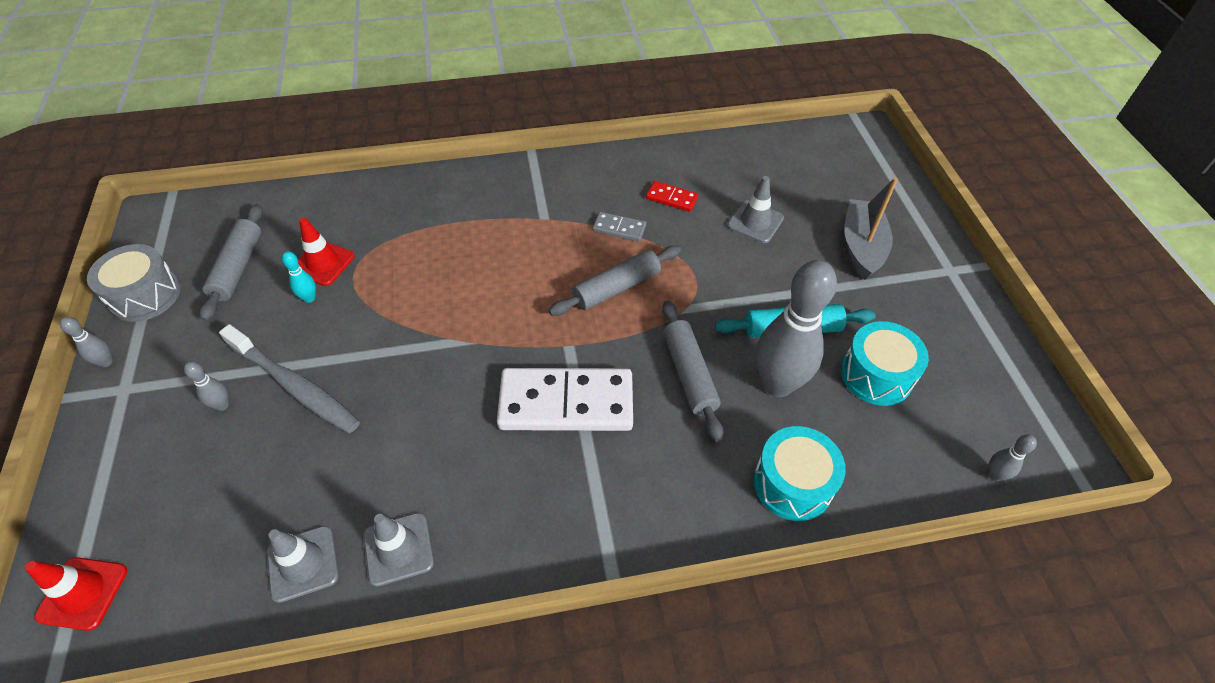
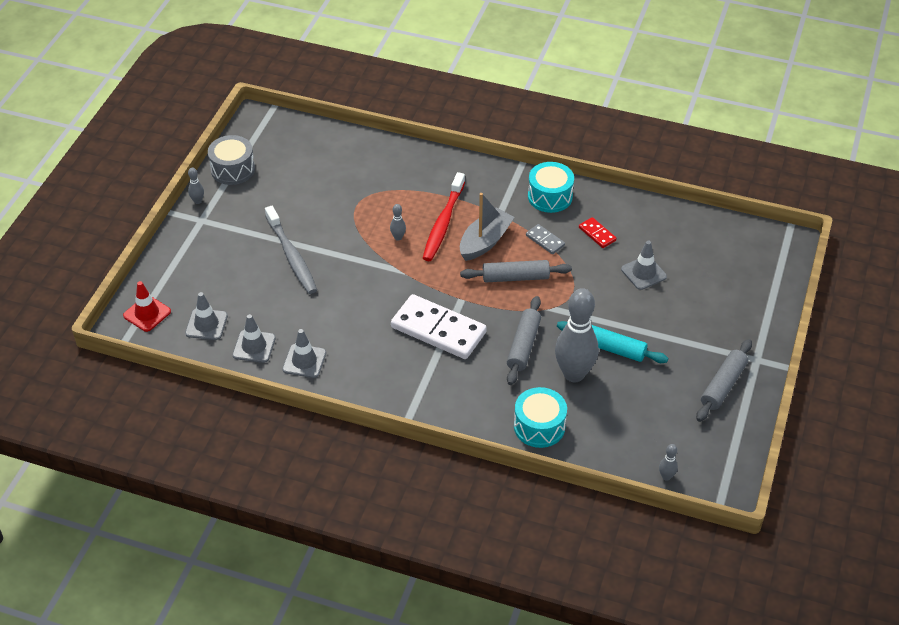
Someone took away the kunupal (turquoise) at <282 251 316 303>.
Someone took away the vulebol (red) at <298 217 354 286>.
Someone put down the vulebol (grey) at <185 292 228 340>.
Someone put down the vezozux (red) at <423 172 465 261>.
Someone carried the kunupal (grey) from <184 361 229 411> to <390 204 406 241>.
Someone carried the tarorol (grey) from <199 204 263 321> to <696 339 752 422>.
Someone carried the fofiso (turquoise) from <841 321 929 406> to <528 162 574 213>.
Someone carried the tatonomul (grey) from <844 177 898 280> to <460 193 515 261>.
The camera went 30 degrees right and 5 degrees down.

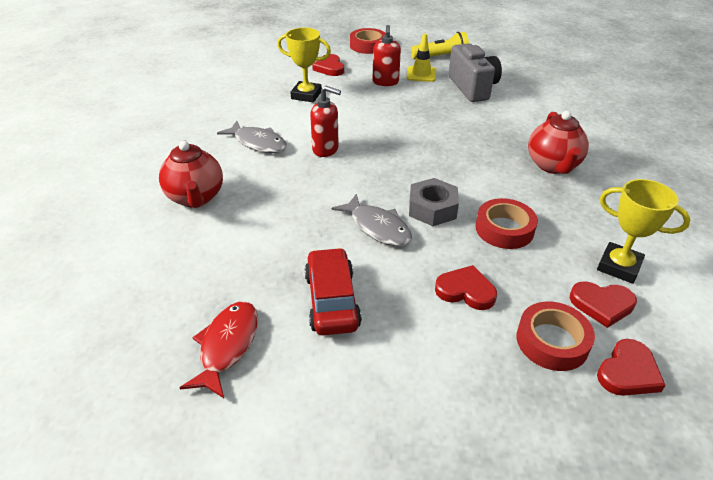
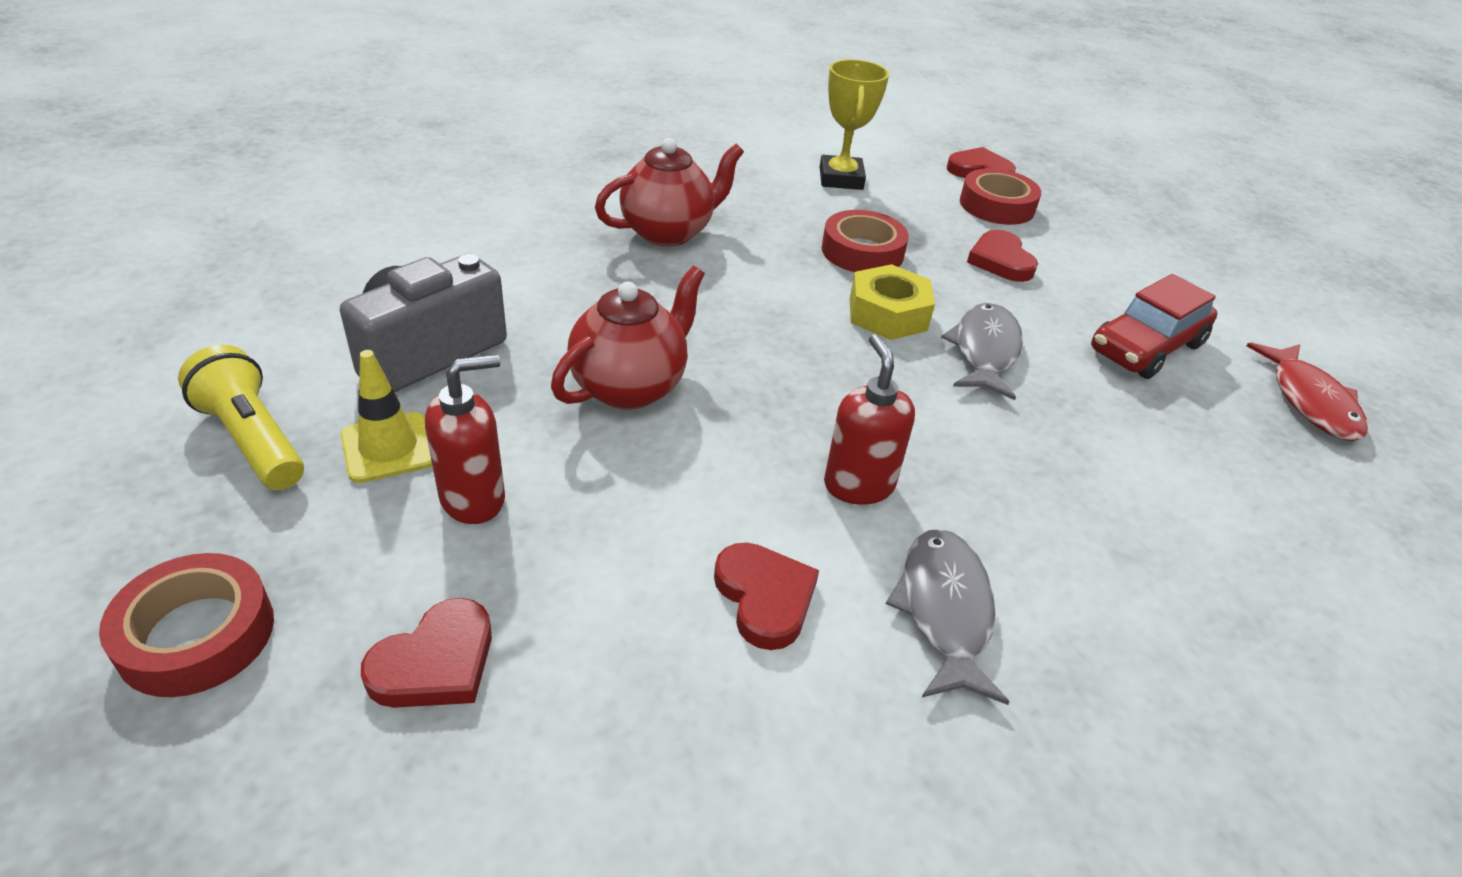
Someone took away the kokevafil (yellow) at <277 28 331 102>.
Someone carried the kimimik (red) from <159 140 223 208> to <551 266 705 410>.
Someone carried the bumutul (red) from <570 281 637 328> to <714 542 819 650>.
Someone repainted the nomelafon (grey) at <409 178 459 226>, which became the nomelafon (yellow) at <850 264 935 340>.
Someone rotated the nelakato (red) at <180 302 258 398> by 75 degrees counterclockwise.
The camera went 125 degrees left and 0 degrees up.

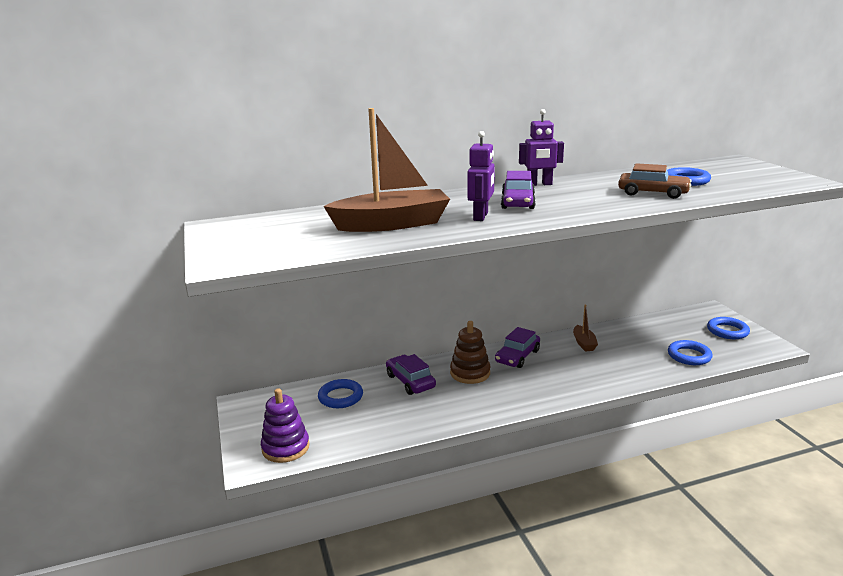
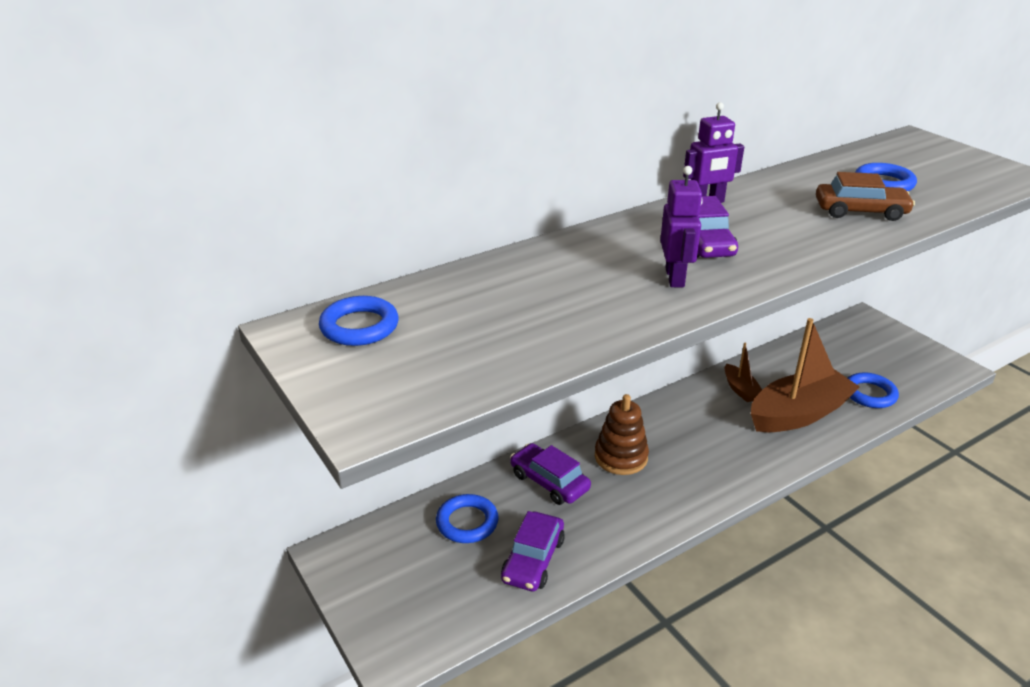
Someone took away the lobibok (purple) at <261 388 310 463>.
Someone carried the tatonomul (brown) from <323 108 450 232> to <751 318 860 432>.
Someone carried the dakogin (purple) from <495 327 540 368> to <501 511 565 591>.
Someone carried the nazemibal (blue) from <707 317 750 339> to <319 296 399 346>.
The camera went 15 degrees left and 10 degrees up.

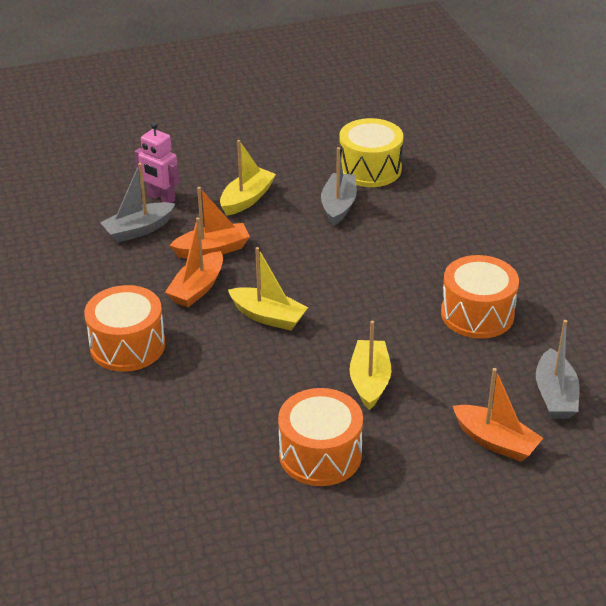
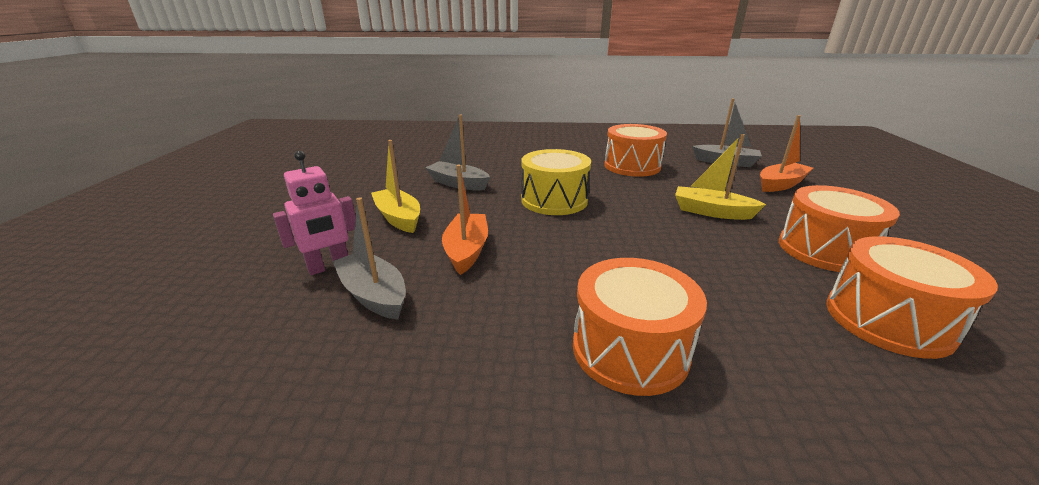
Someone took away the tatonomul (orange) at <165 217 223 307>.
Someone took away the tatonomul (yellow) at <228 247 308 330>.
Someone put down the fofiso (orange) at <826 236 998 359>.
Someone carried the fofiso (yellow) from <339 118 403 187> to <521 149 591 215>.
Someone rotated the tatonomul (grey) at <100 163 175 243> by 150 degrees clockwise.
The camera went 70 degrees left and 10 degrees down.

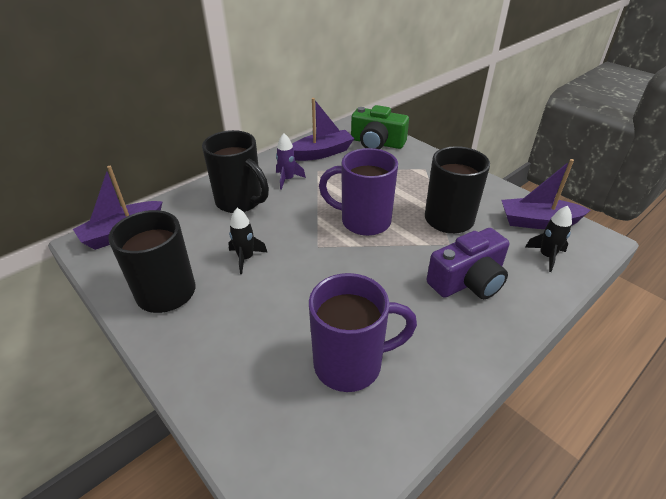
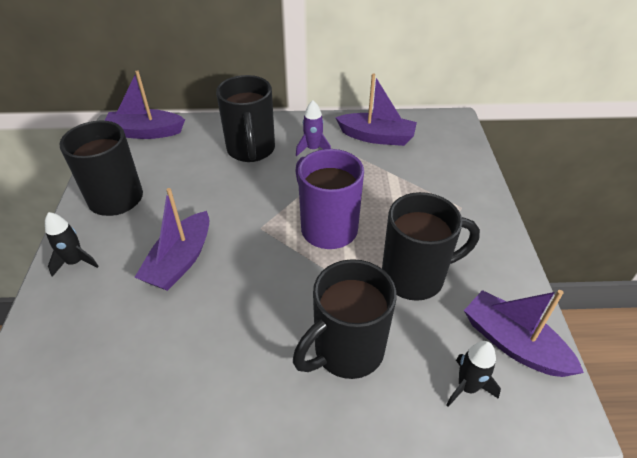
Someone took away the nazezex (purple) at <309 273 417 392>.
Someone took away the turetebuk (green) at <351 105 409 149>.
Someone put down the tatonomul (purple) at <135 188 209 291>.
Someone carried the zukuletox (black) from <228 208 268 274> to <45 212 99 277>.
Someone swapped the turetebuk (purple) at <426 228 509 299> for the nazezex (black) at <293 259 397 379>.
The camera went 40 degrees right and 5 degrees up.

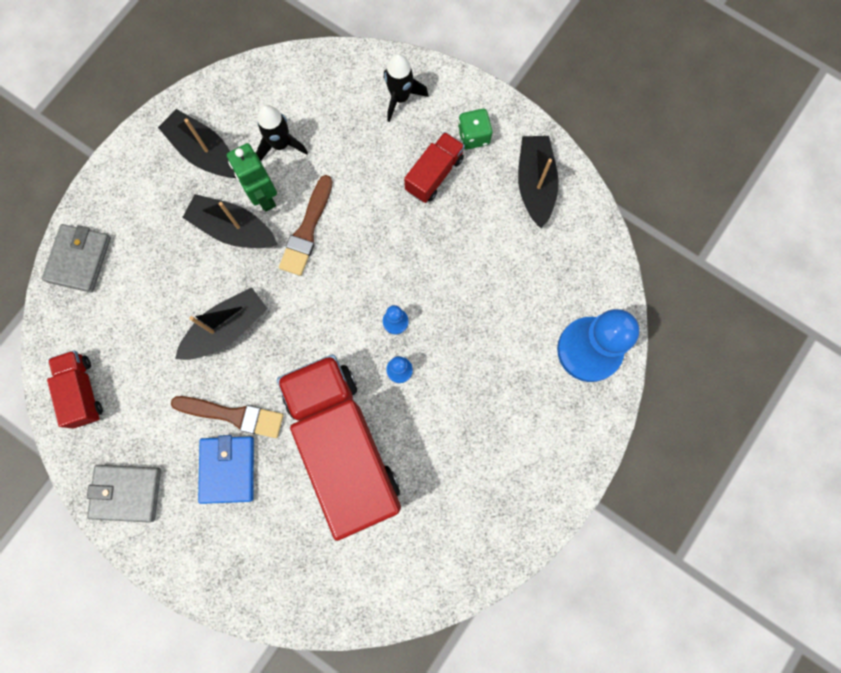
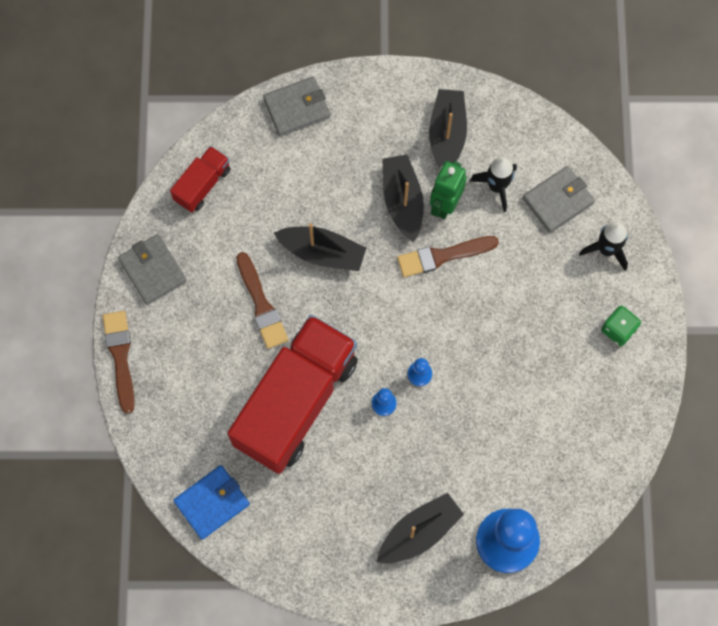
Someone took away the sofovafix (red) at <404 132 465 203>.
Someone put down the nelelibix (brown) at <102 311 135 414>.
Someone put down the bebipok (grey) at <523 166 595 233>.
Someone carried the bebipok (blue) from <198 435 254 504> to <173 465 250 540>.
Someone carried the tatonomul (black) from <518 136 559 228> to <377 493 464 563>.
The camera went 55 degrees right and 5 degrees down.

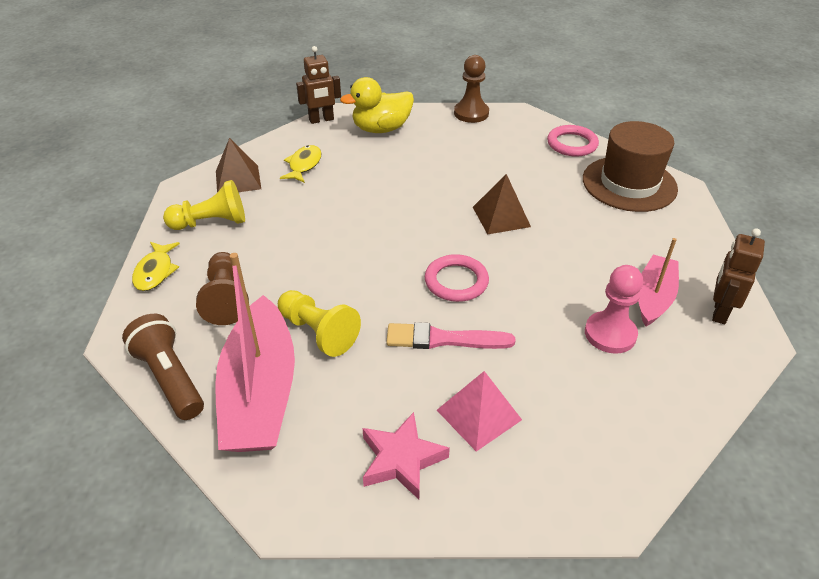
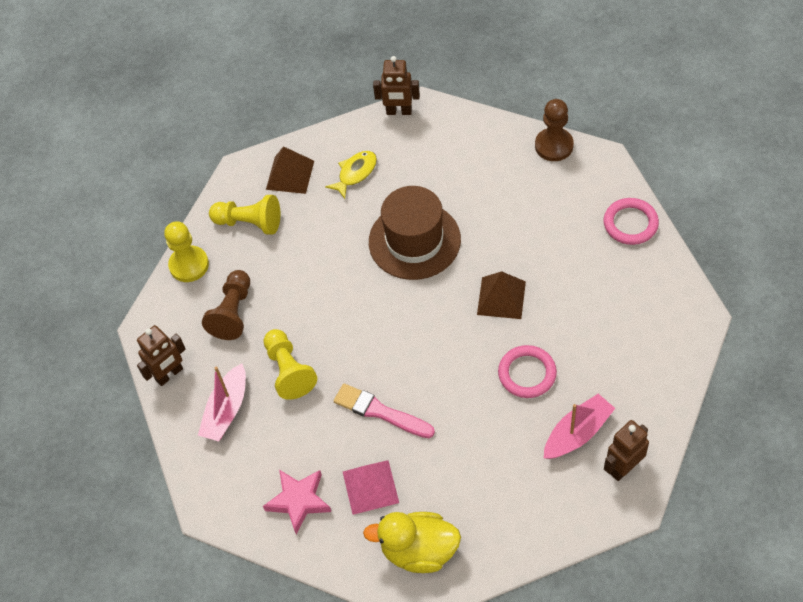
Someone took away the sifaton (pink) at <585 265 643 354>.
Someone carried the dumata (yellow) from <340 77 414 133> to <363 512 461 573>.
Someone carried the nazemibal (pink) from <425 254 489 302> to <498 345 557 398>.
Someone carried the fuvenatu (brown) from <583 121 678 212> to <369 186 461 280>.
Someone swapped the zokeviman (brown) at <122 314 204 420> for the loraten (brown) at <137 325 186 386>.
Someone swapped the nelakato (yellow) at <132 242 180 291> for the sifaton (yellow) at <164 221 209 282>.
Someone scaled the tatonomul (pink) at <215 253 295 452> by 0.58.
The camera went 30 degrees right and 15 degrees up.

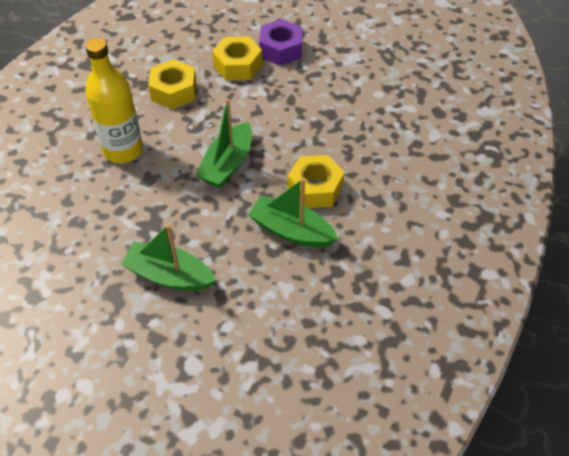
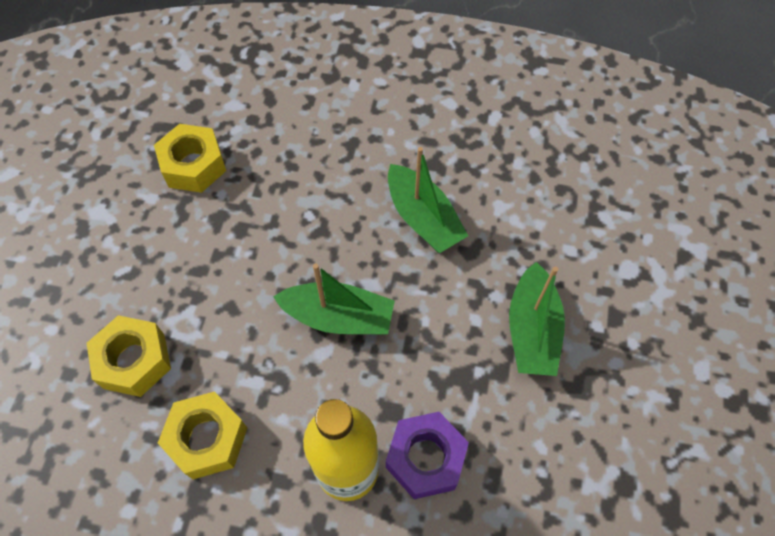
Someone carried the nomelafon (purple) from <259 19 303 66> to <386 412 469 499>.
Someone carried the nomelafon (yellow) from <288 155 345 208> to <154 124 226 193>.
Someone rotated the tatonomul (green) at <248 178 338 247> by 45 degrees counterclockwise.
The camera went 105 degrees left and 10 degrees up.

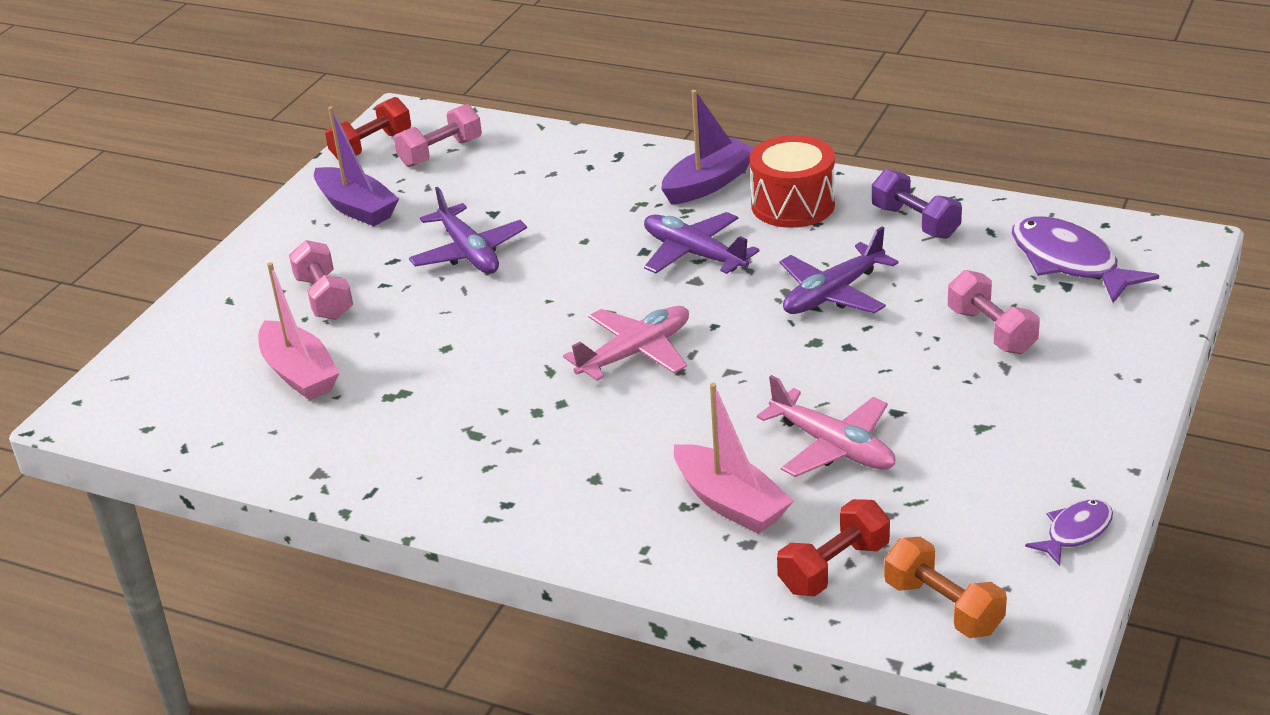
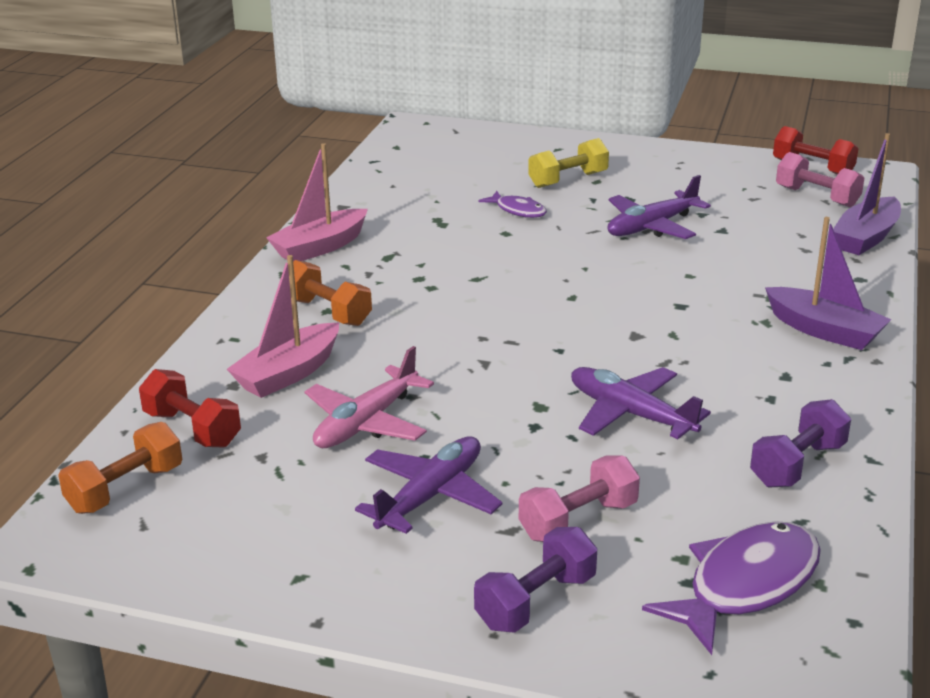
Someone took away the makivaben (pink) at <563 306 689 381>.
Someone took away the fofiso (red) at <750 135 835 228>.
Someone put down the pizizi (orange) at <293 260 372 326>.
Someone put down the pizizi (purple) at <474 527 597 633>.
Someone carried the tatonomul (pink) from <258 262 339 401> to <266 143 368 261>.
Someone carried the tatonomul (purple) from <314 106 399 226> to <833 133 901 255>.
Someone carried the makivaben (purple) from <644 212 760 274> to <355 436 502 534>.
Someone carried the nelakato (purple) from <1025 499 1113 566> to <478 191 547 218>.
Someone repainted the pizizi (pink) at <289 240 353 320>, which became the pizizi (yellow) at <528 138 609 188>.
The camera went 80 degrees right and 5 degrees down.

